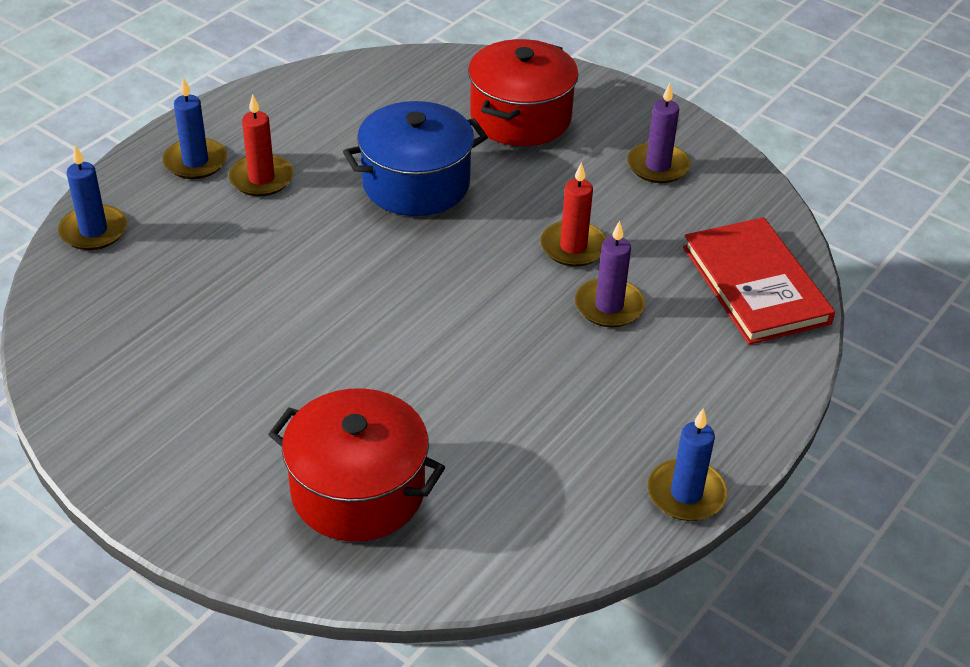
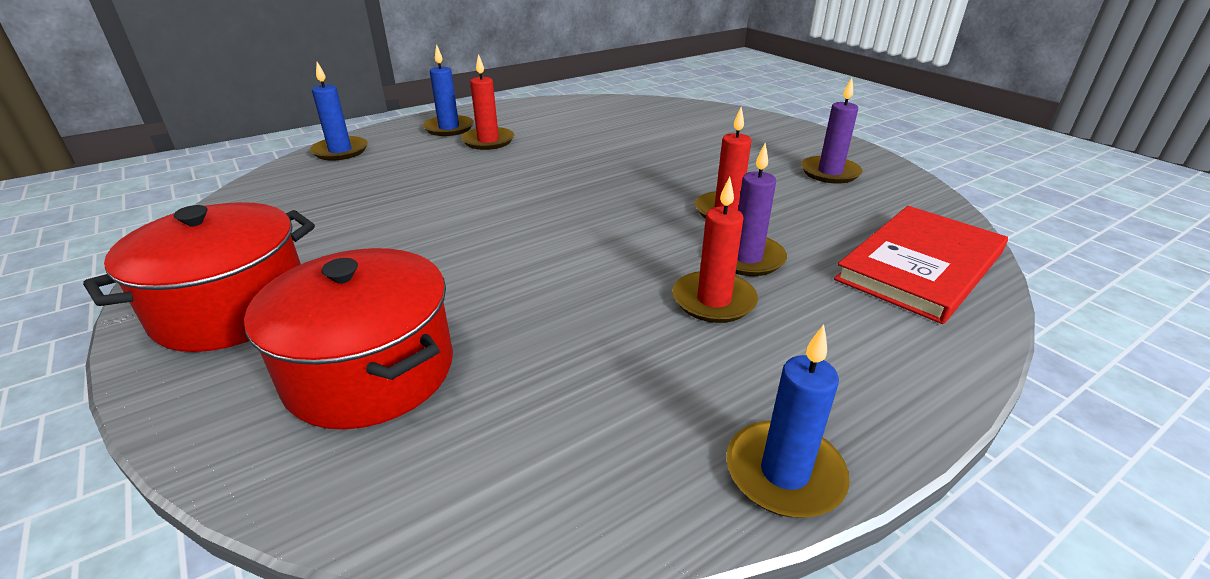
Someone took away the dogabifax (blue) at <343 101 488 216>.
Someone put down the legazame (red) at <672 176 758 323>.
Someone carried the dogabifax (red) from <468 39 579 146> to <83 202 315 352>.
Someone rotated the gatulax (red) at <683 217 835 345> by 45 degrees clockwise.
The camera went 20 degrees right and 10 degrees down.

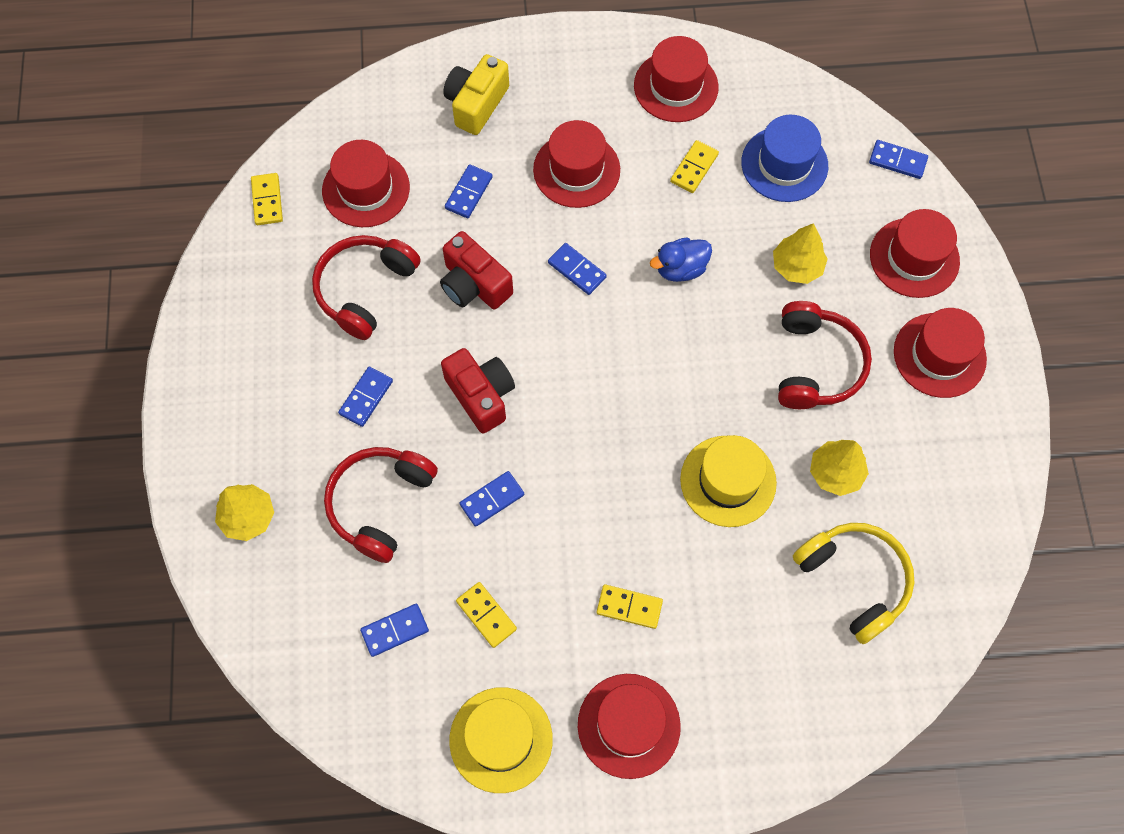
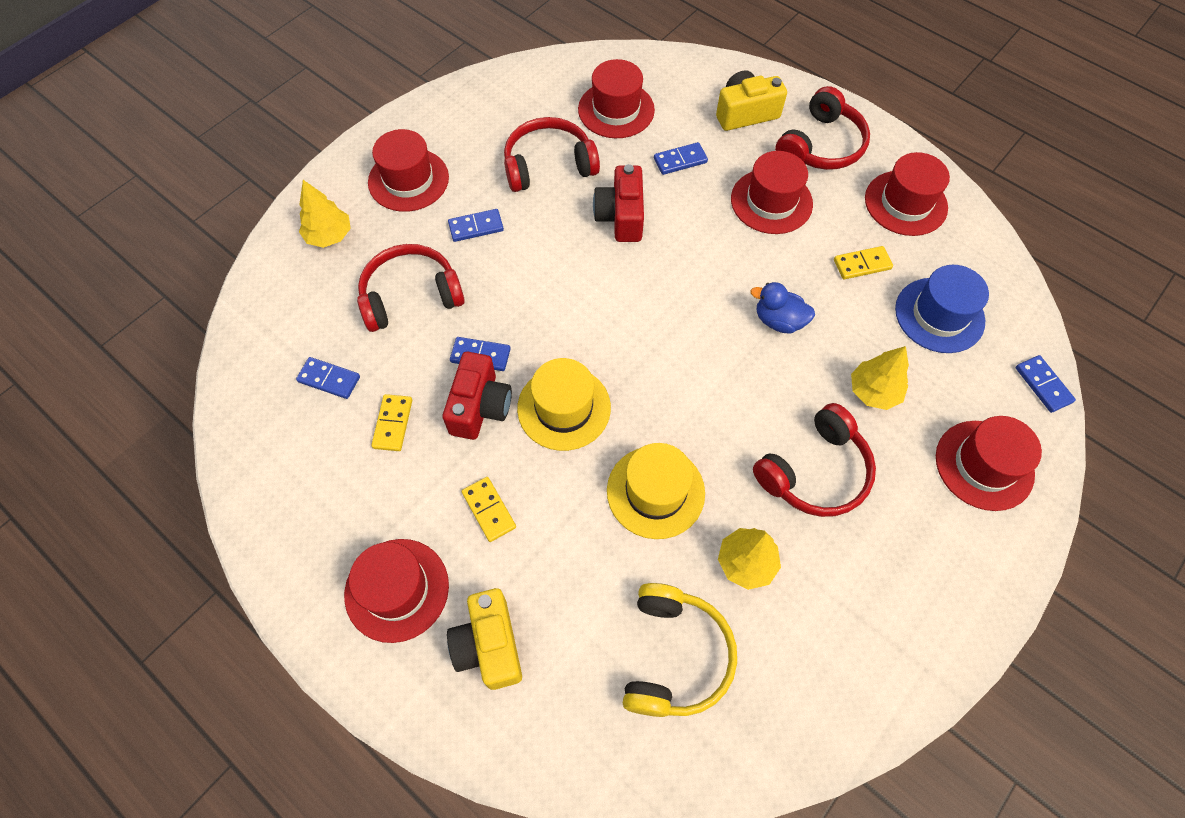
Someone took away the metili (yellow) at <251 173 283 225>.
Someone took away the metili (blue) at <548 243 607 295>.
Someone put down the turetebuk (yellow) at <447 588 522 690>.
Someone put down the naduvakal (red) at <775 86 870 170>.
Someone carried the turetebuk (red) from <441 348 515 433> to <443 352 512 440>.
Someone carried the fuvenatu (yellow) from <449 687 553 793> to <517 358 611 451>.
Someone carried the fuvenatu (red) from <894 308 987 398> to <368 129 449 212>.
The camera went 45 degrees right and 5 degrees down.

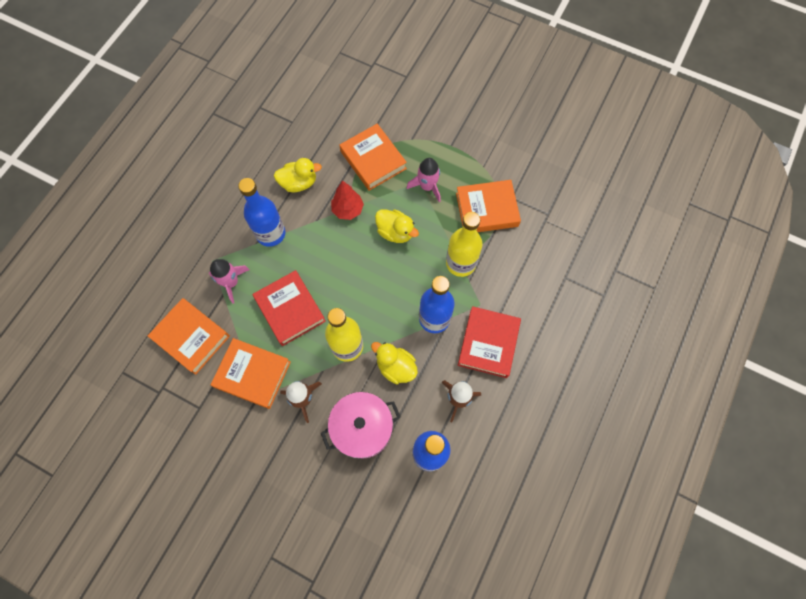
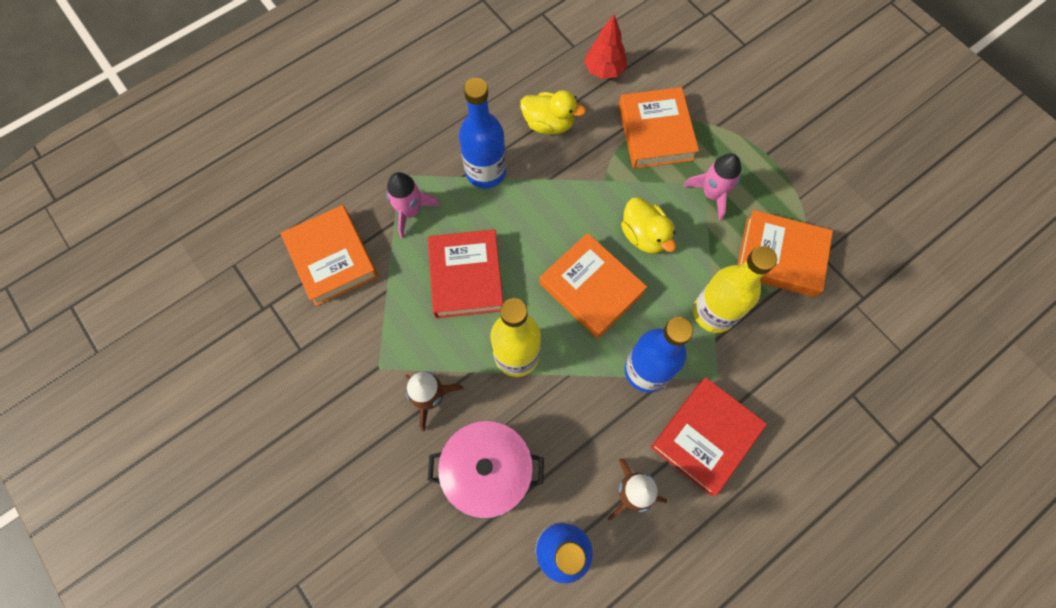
Someone took away the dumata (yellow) at <371 342 418 384>.
Someone carried the gatulax (orange) from <211 338 291 409> to <540 233 647 339>.
Someone carried the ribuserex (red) from <331 180 364 220> to <584 14 627 79>.
The camera went 25 degrees right and 0 degrees up.

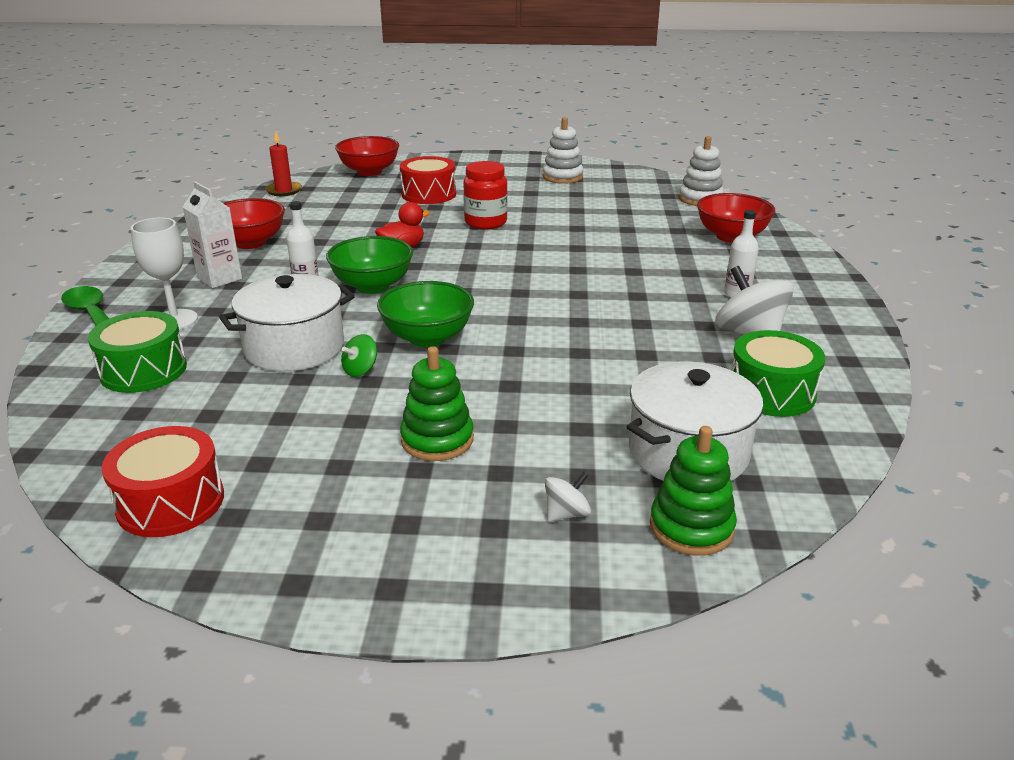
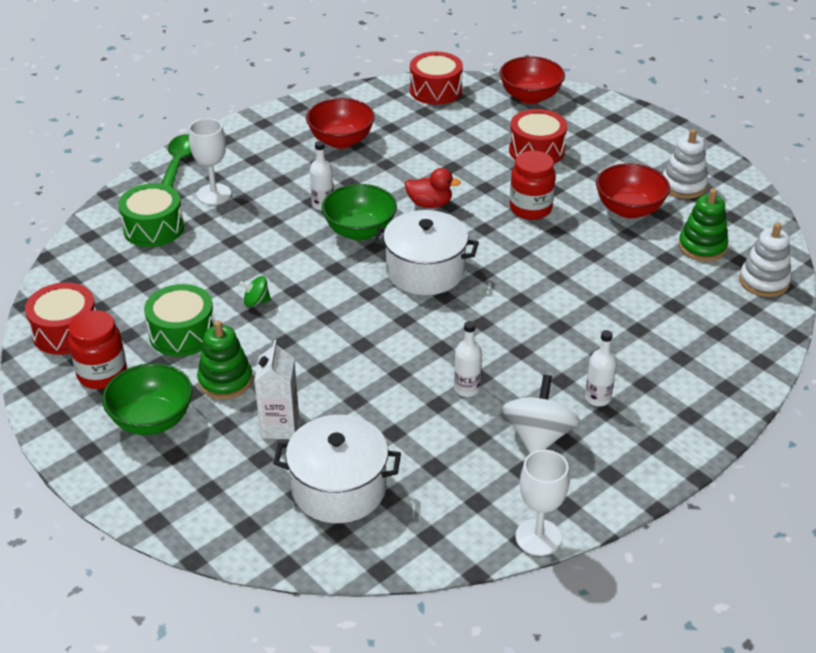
Someone took away the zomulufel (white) at <545 472 591 522>.
Someone put down the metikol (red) at <68 310 127 389>.
Someone put down the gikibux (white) at <454 321 482 397>.
Someone put down the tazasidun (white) at <516 450 569 556>.
Someone carried the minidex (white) from <183 182 242 288> to <254 340 299 439>.
Someone carried the dogabifax (white) from <219 274 355 371> to <373 210 479 295>.
Someone carried the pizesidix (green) from <377 281 474 347> to <102 363 193 435>.
Someone carried the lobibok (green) from <650 426 737 556> to <678 189 728 261>.
Someone carried the pizesidix (red) from <697 193 775 243> to <596 163 670 219>.
Someone carried the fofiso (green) from <731 330 825 417> to <144 284 215 357>.
Someone swapped the legazame (red) at <265 131 302 196> for the fofiso (red) at <410 52 463 105>.
The camera went 45 degrees right and 10 degrees up.

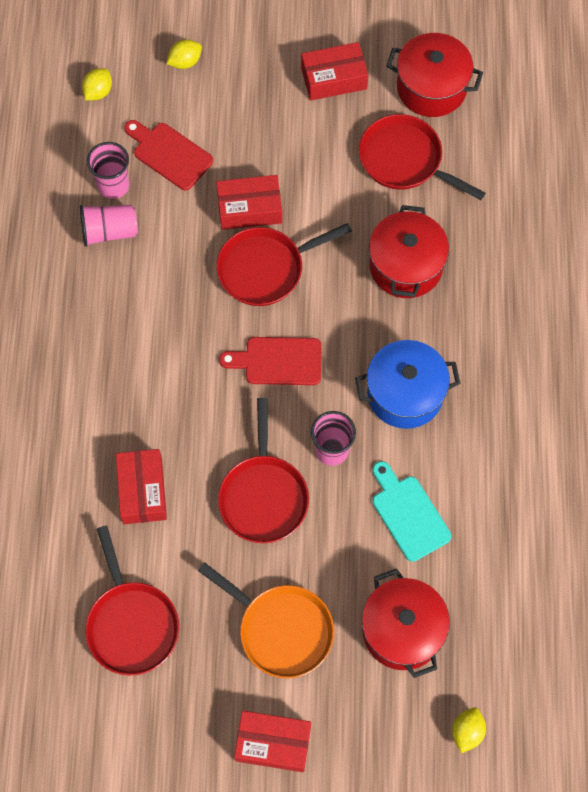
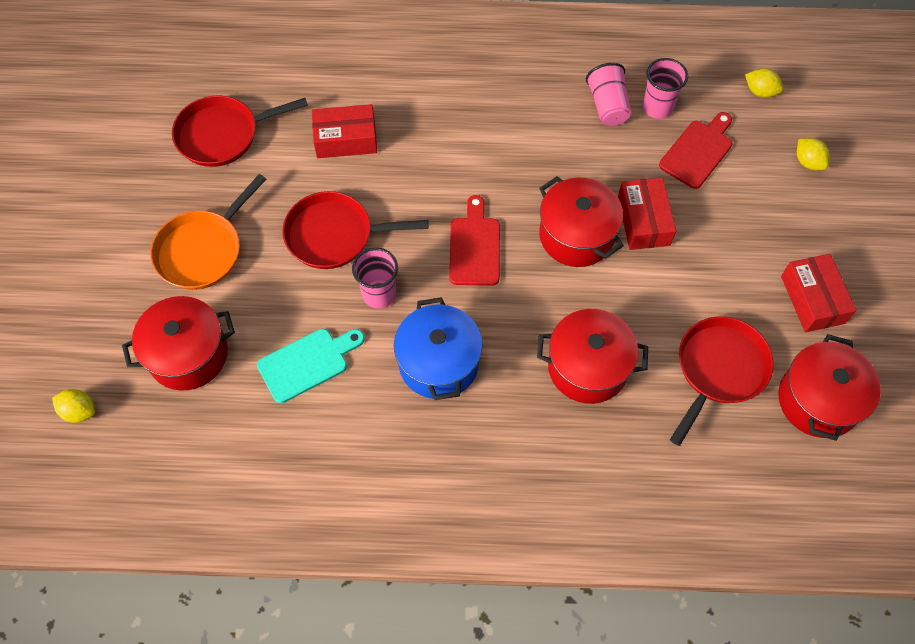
Someone took away the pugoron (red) at <234 711 311 772>.
Someone swapped the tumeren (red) at <216 223 352 306> for the dogabifax (red) at <539 176 624 267>.
The camera went 90 degrees right and 5 degrees down.

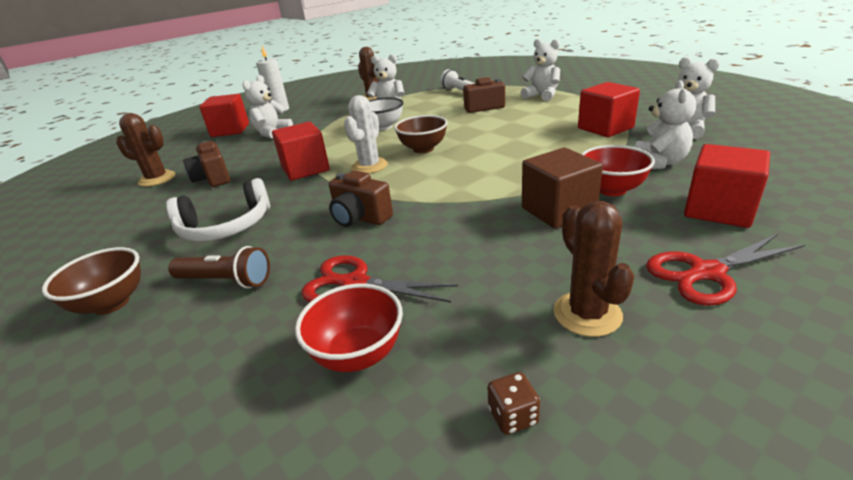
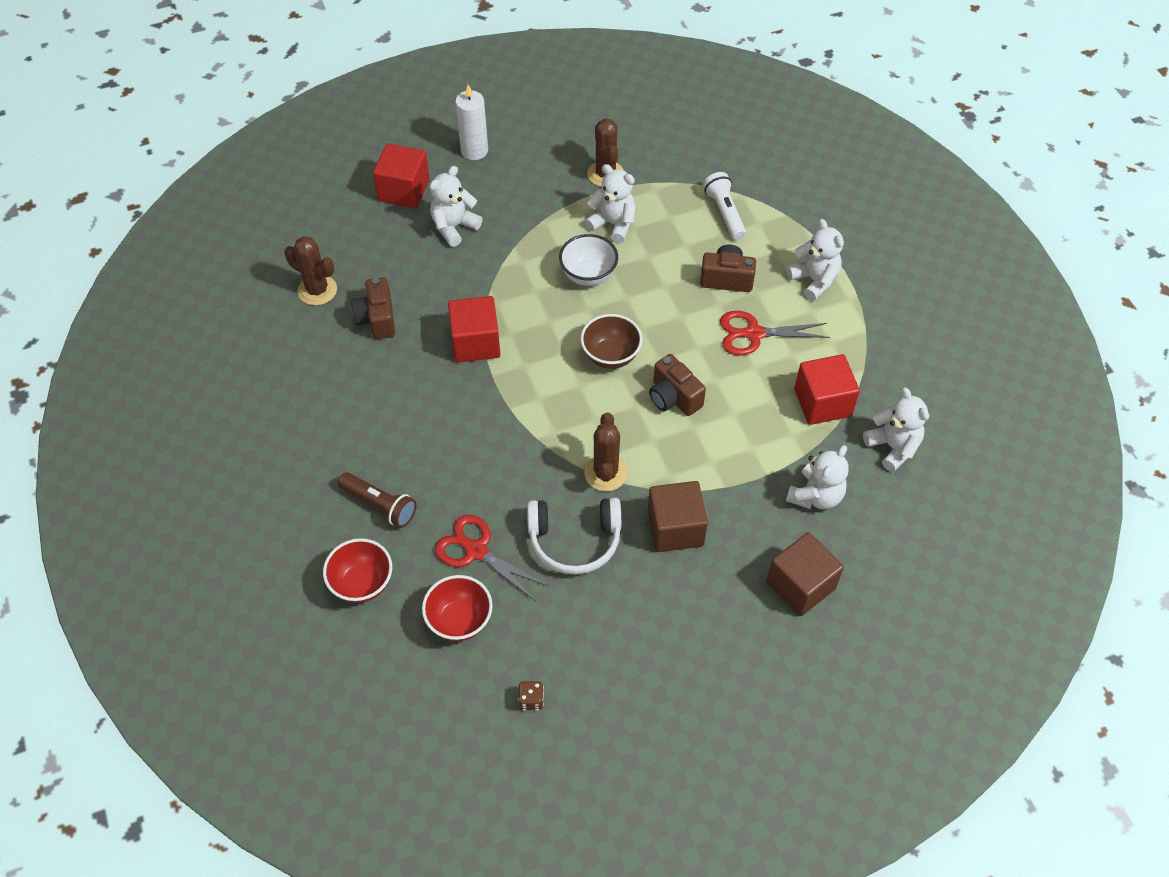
Someone took away the pizesidix (brown) at <42 247 141 315>.
Someone took away the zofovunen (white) at <344 95 388 174>.
Someone carried the naduvakal (white) from <166 178 270 242> to <527 498 621 575>.
Someone carried the turetebuk (brown) from <329 171 393 227> to <649 354 706 416>.
Someone carried the zofovunen (brown) from <553 201 634 337> to <584 413 628 491>.
Someone carried the pizesidix (red) from <582 145 655 196> to <323 538 392 603>.
Someone carried the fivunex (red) from <646 234 805 306> to <720 311 830 355>.
Someone repainted the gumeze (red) at <684 144 770 228>, which became the gumeze (brown) at <766 532 844 616>.
The camera went 15 degrees right and 25 degrees up.

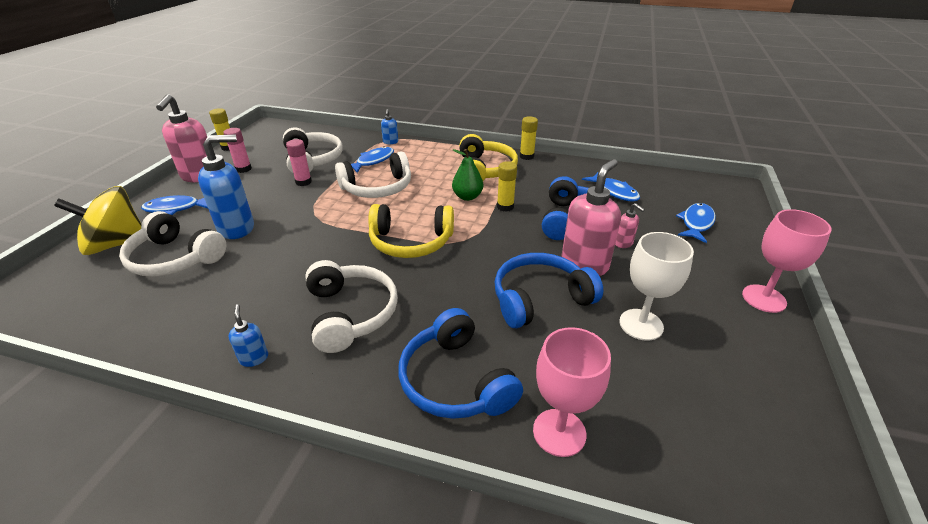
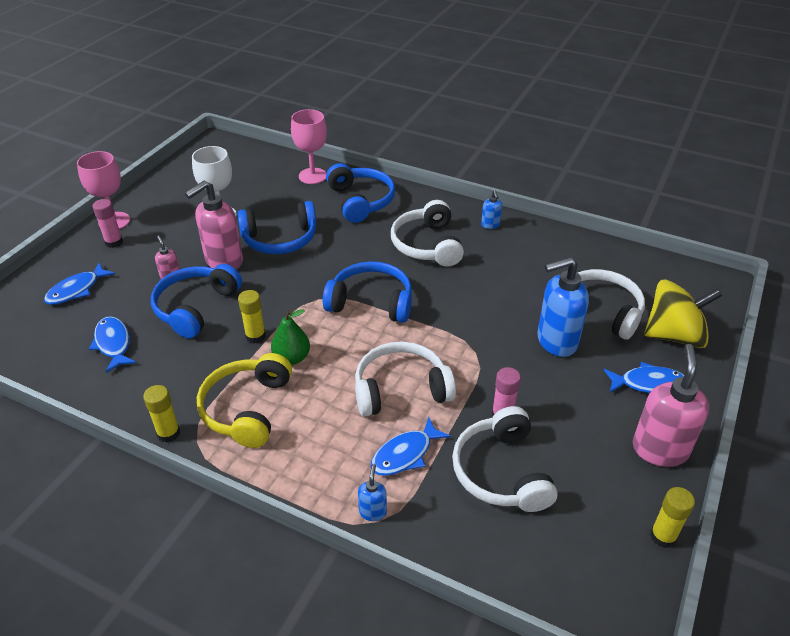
Someone carried the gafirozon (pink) from <223 128 252 173> to <93 199 123 248>.
Someone repainted the naduvakal (yellow) at <368 204 454 258>, which became the naduvakal (blue) at <323 261 412 323>.
The camera went 170 degrees left and 5 degrees up.

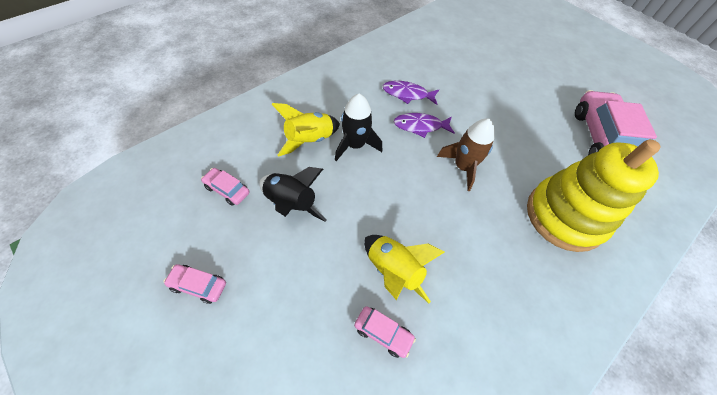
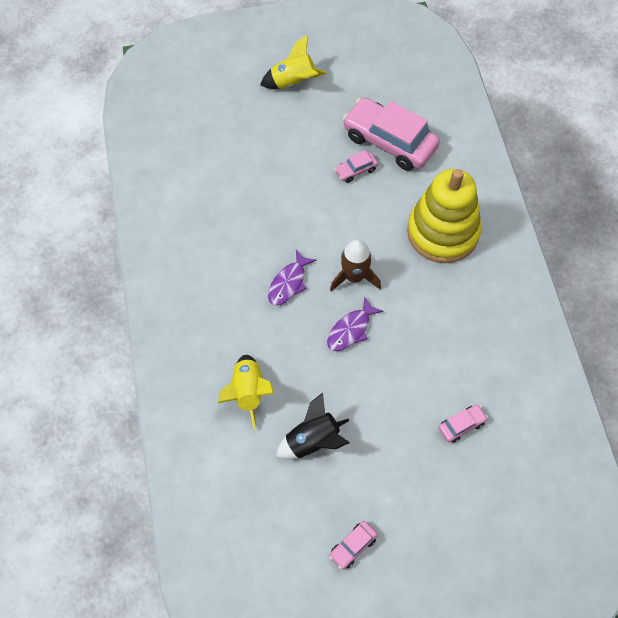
Someone took away the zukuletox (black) at <335 94 382 161>.
Someone carried the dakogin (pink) from <201 168 250 206> to <335 150 378 183>.
Someone carried the zukuletox (yellow) from <364 235 445 303> to <260 35 327 89>.
Someone carried the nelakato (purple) from <383 81 439 105> to <327 296 383 351>.
The camera went 55 degrees left and 5 degrees up.

